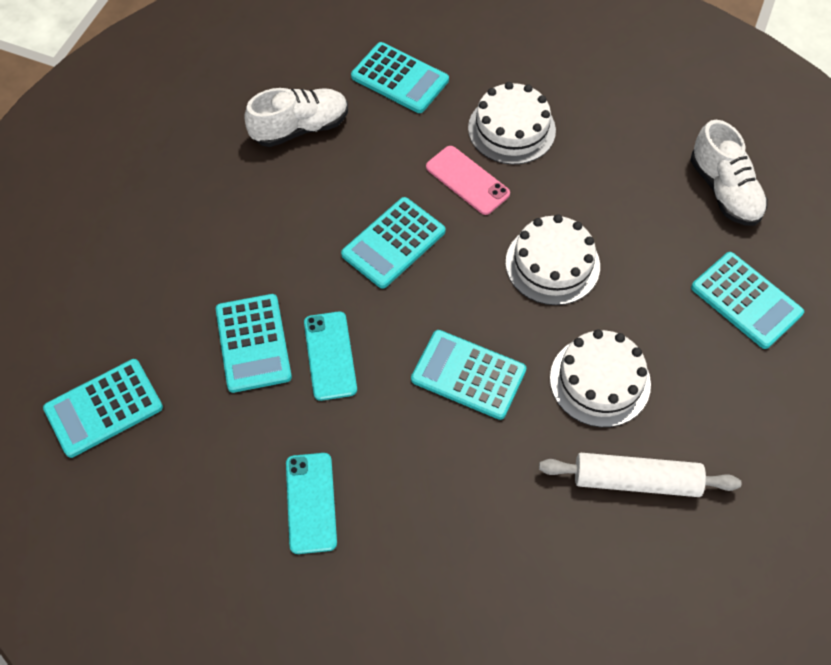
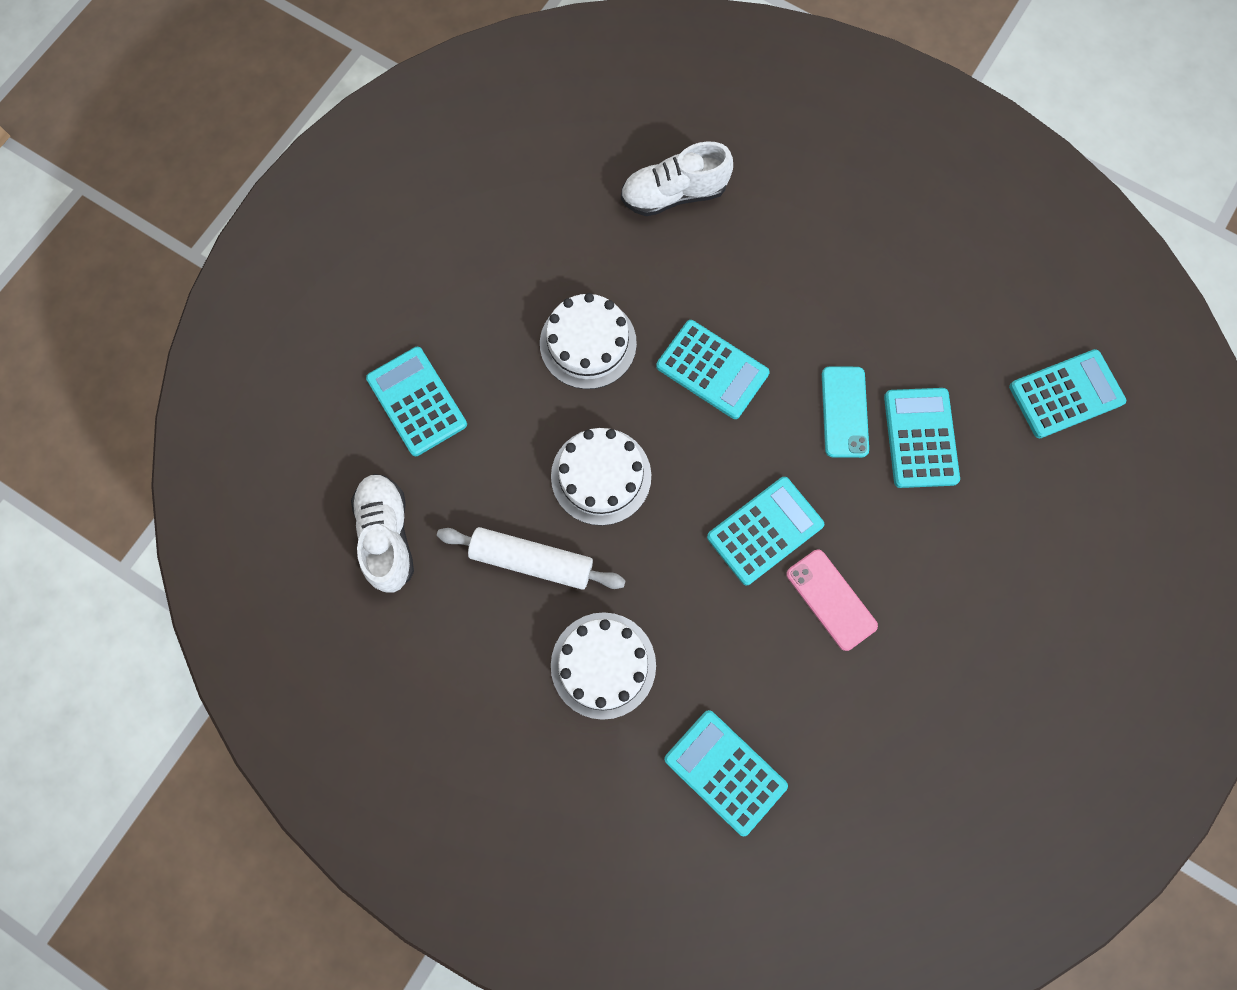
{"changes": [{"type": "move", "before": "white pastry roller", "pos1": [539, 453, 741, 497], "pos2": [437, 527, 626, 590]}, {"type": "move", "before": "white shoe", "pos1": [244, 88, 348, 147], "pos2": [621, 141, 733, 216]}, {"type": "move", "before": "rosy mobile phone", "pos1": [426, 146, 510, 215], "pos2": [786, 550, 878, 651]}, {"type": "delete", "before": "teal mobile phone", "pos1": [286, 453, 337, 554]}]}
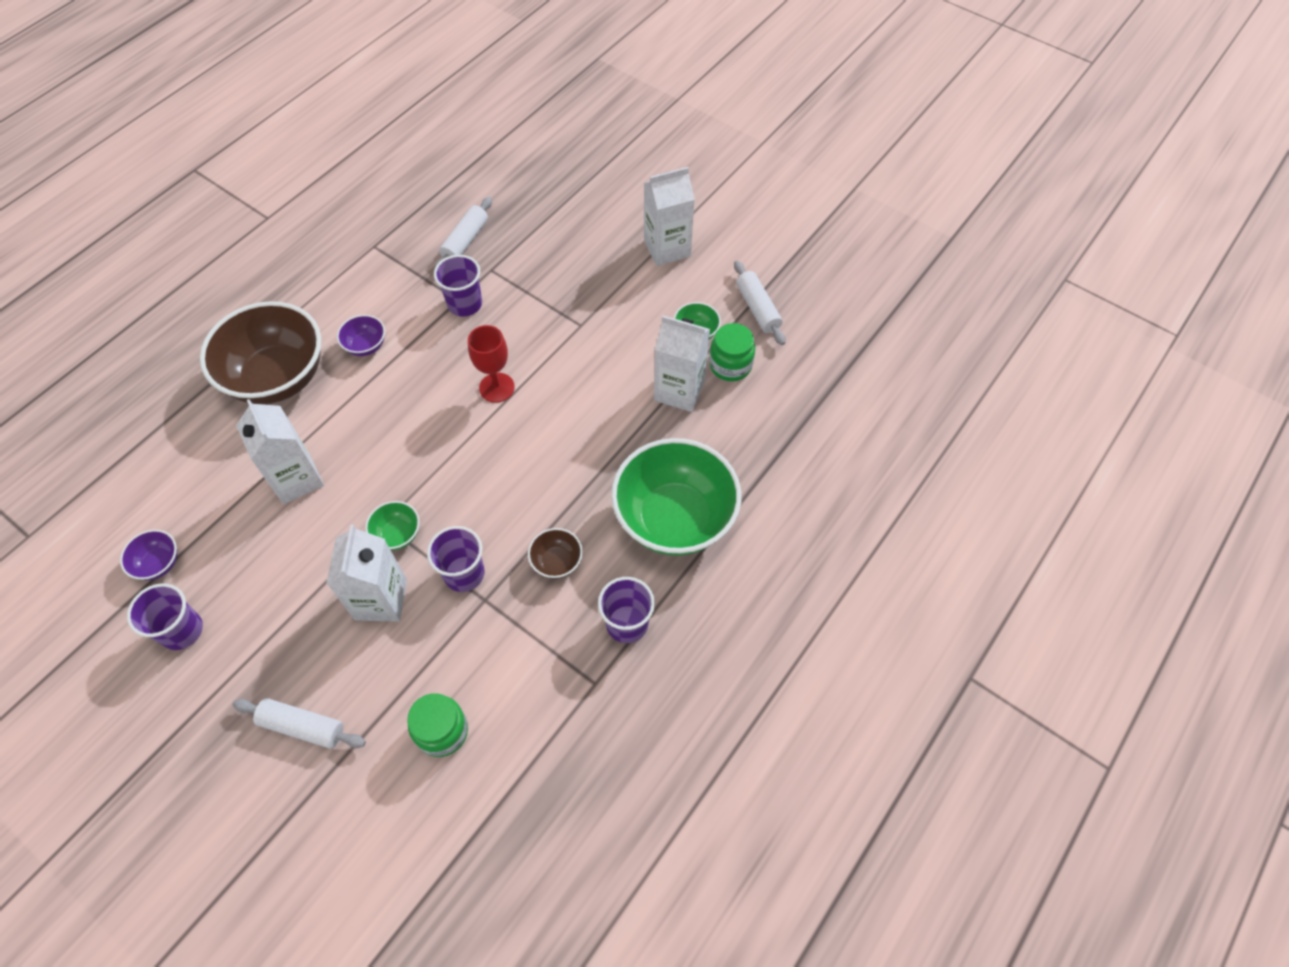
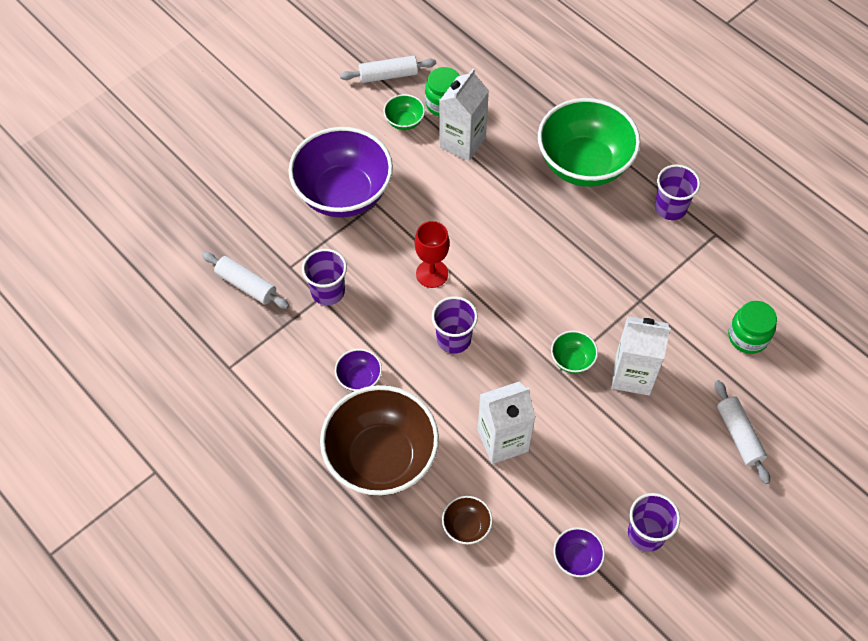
{"changes": [{"type": "insert", "after": "violet bowl", "pos2": [288, 127, 393, 217]}, {"type": "move", "before": "violet beaker", "pos1": [427, 526, 485, 592], "pos2": [432, 296, 478, 354]}, {"type": "move", "before": "dark brown bowl", "pos1": [528, 528, 583, 579], "pos2": [442, 496, 493, 544]}, {"type": "rotate", "before": "white pastry roller", "pos1": [232, 698, 366, 749], "pos2": [715, 380, 770, 484], "turn": -45}, {"type": "delete", "before": "white juice carton", "pos1": [644, 167, 695, 266]}]}
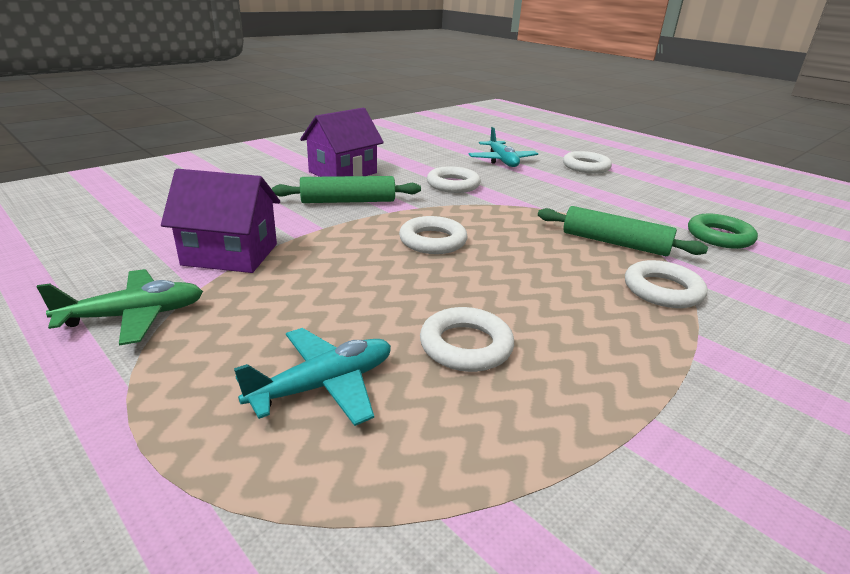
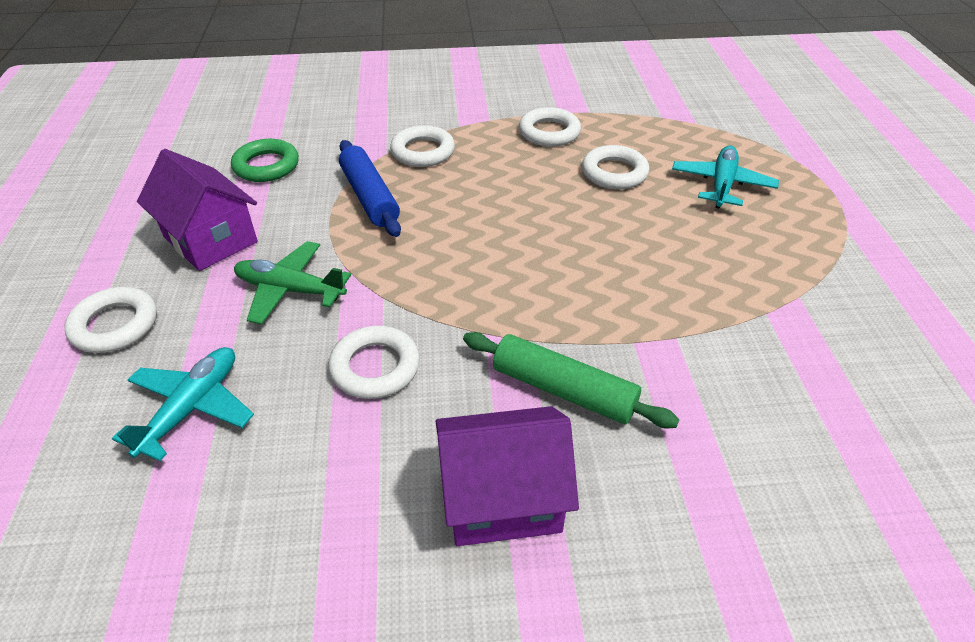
{"changes": [{"type": "move", "before": "violet cottage", "pos1": [161, 169, 280, 273], "pos2": [137, 149, 258, 271]}, {"type": "move", "before": "emerald toy plane", "pos1": [37, 269, 203, 345], "pos2": [234, 241, 351, 325]}, {"type": "recolor", "before": "emerald pastry roller", "after": "cobalt pastry roller", "pos1": [538, 206, 708, 256], "pos2": [339, 140, 401, 237]}, {"type": "move", "before": "white hoop", "pos1": [399, 216, 468, 254], "pos2": [519, 107, 581, 147]}, {"type": "rotate", "before": "teal toy plane", "pos1": [234, 328, 391, 426], "pos2": [672, 146, 779, 209], "turn": 105}]}
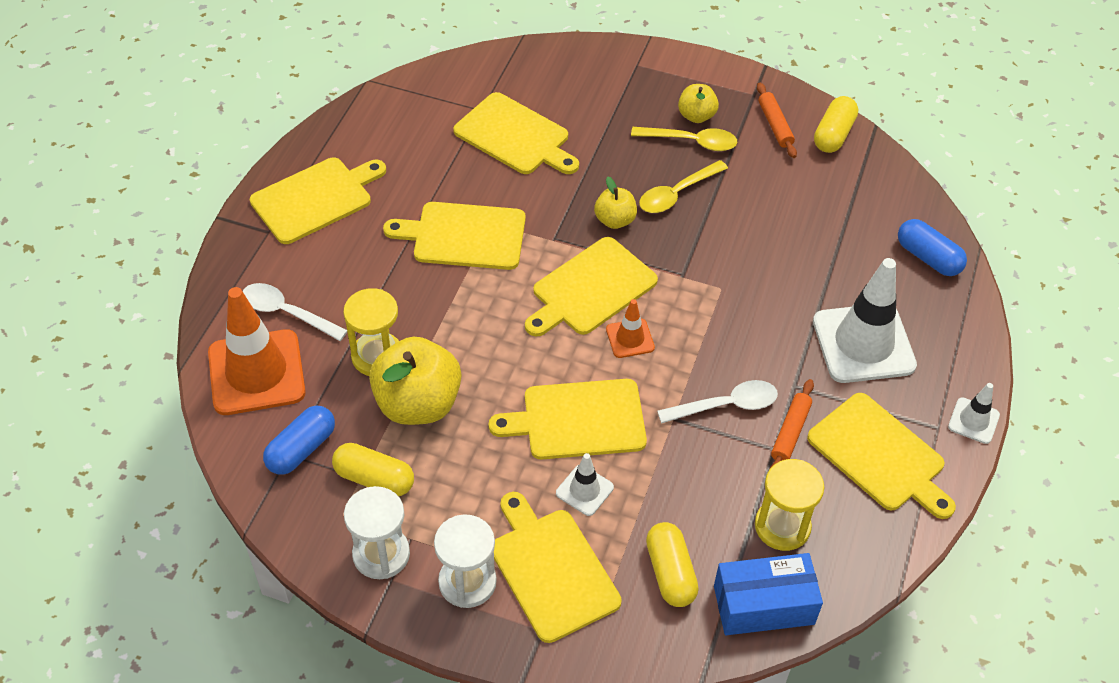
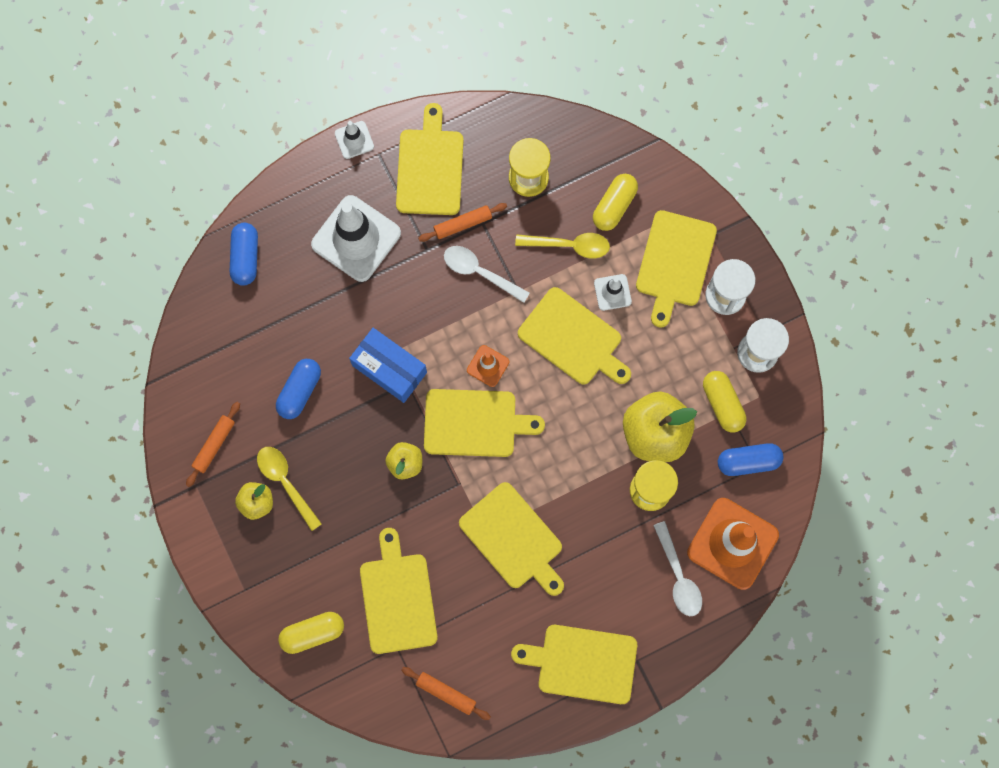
{"changes": [{"type": "insert", "after": "cobalt pill shape", "pos2": [276, 359, 321, 419]}, {"type": "move", "before": "golden pill shape", "pos1": [814, 96, 858, 153], "pos2": [278, 612, 344, 654]}, {"type": "move", "before": "cobalt package", "pos1": [714, 553, 823, 635], "pos2": [349, 328, 427, 403]}, {"type": "insert", "after": "orange pastry roller", "pos2": [401, 667, 491, 720]}, {"type": "move", "before": "golden spoon", "pos1": [639, 160, 728, 213], "pos2": [515, 233, 610, 259]}]}
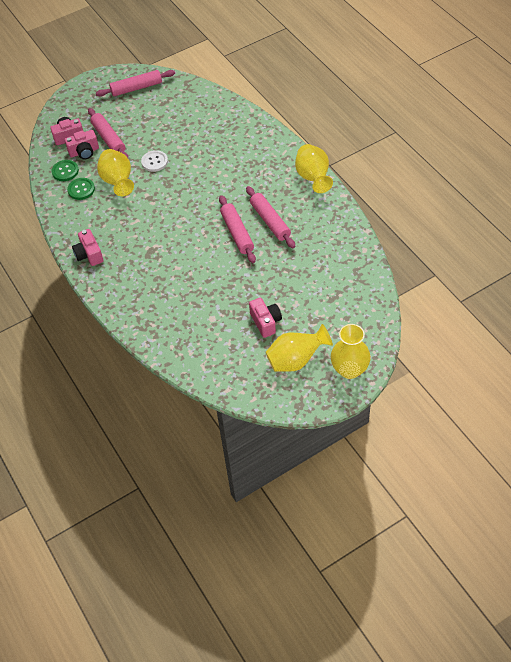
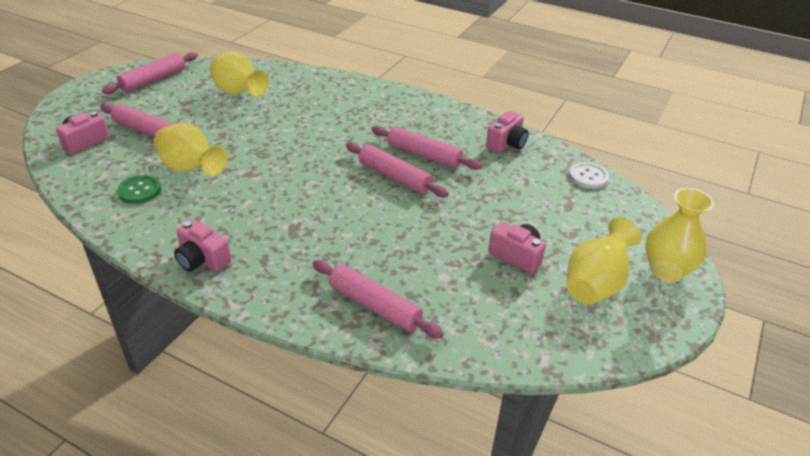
{"changes": [{"type": "move", "before": "golden tall vase", "pos1": [295, 144, 333, 193], "pos2": [210, 52, 269, 97]}, {"type": "insert", "after": "rosy pastry roller", "pos2": [313, 260, 444, 339]}, {"type": "move", "before": "rosy compact camera", "pos1": [65, 130, 99, 159], "pos2": [486, 111, 529, 153]}, {"type": "move", "before": "white sewing button", "pos1": [141, 150, 168, 172], "pos2": [569, 162, 609, 189]}, {"type": "delete", "before": "emerald sewing button", "pos1": [52, 160, 79, 181]}]}
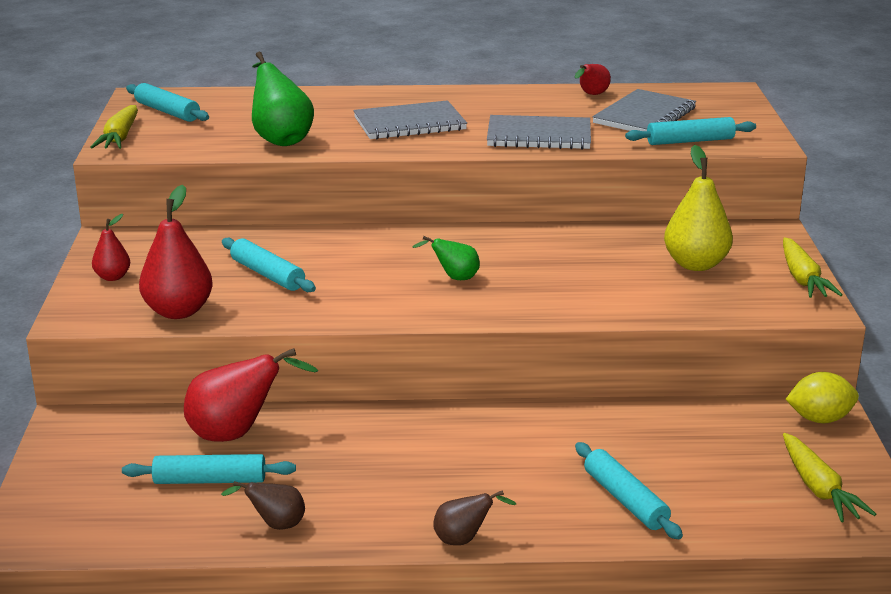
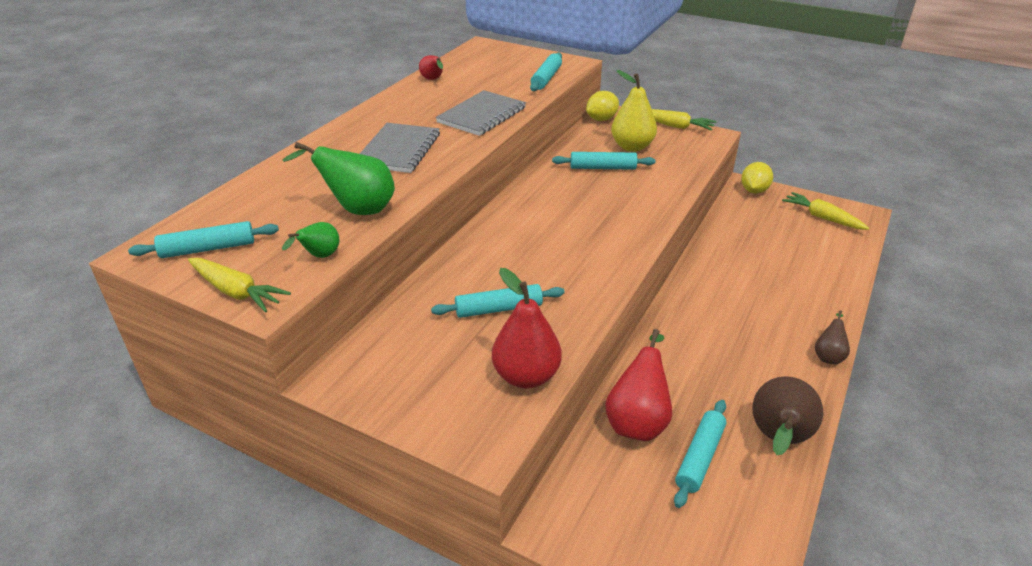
{"changes": [{"type": "move", "before": "emerald pear", "pos1": [413, 236, 480, 280], "pos2": [282, 222, 339, 258]}, {"type": "move", "before": "teal pastry roller", "pos1": [575, 442, 683, 539], "pos2": [552, 152, 656, 170]}, {"type": "insert", "after": "golden citrus fruit", "pos2": [586, 91, 619, 121]}, {"type": "resize", "before": "dark brown pear", "pos1": [221, 481, 305, 530], "pos2": [752, 376, 823, 455], "scale": 1.82}, {"type": "rotate", "before": "golden carrot", "pos1": [783, 433, 876, 522], "pos2": [782, 192, 870, 230], "turn": -150}, {"type": "delete", "before": "crimson pear", "pos1": [92, 214, 130, 281]}, {"type": "delete", "before": "gray notepad", "pos1": [592, 89, 696, 131]}]}
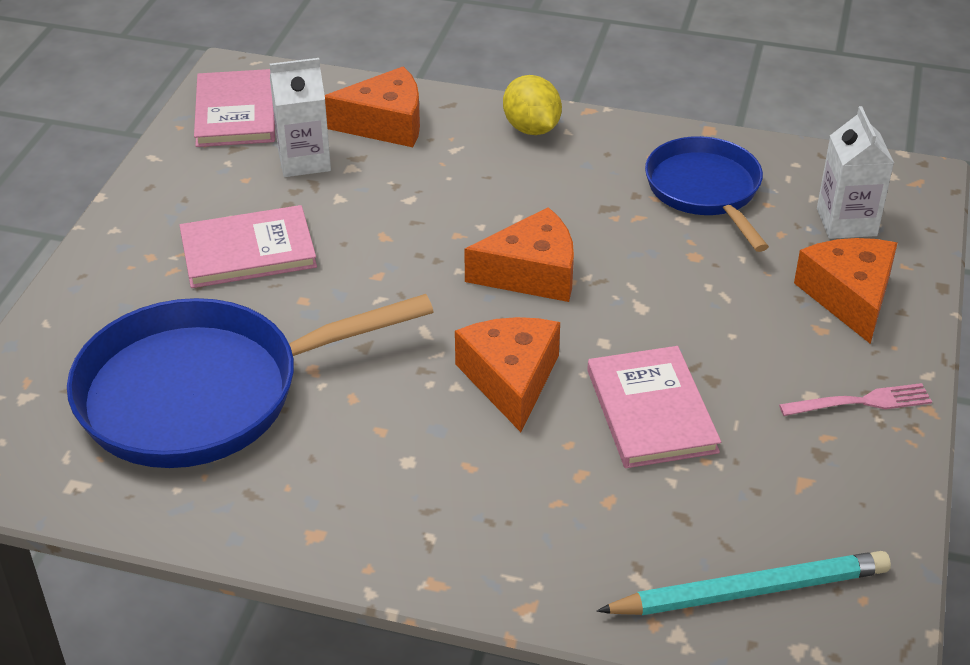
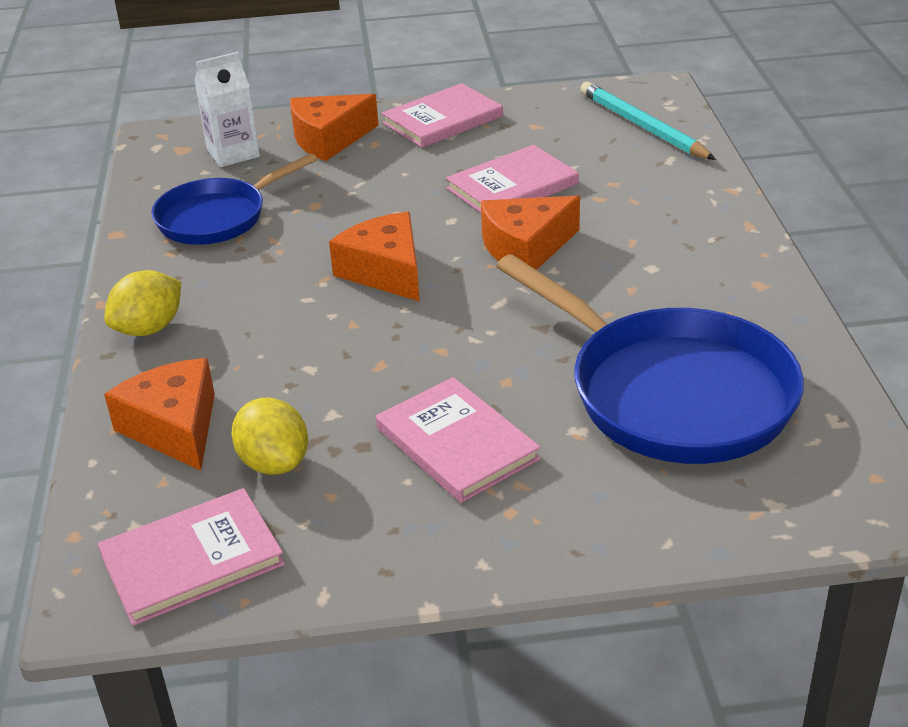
{"changes": [{"type": "replace", "before": "white juice carton", "after": "golden citrus fruit", "pos1": [270, 58, 331, 177], "pos2": [231, 398, 308, 475]}, {"type": "replace", "before": "rosy dinner fork", "after": "rosy book", "pos1": [779, 383, 932, 416], "pos2": [382, 83, 503, 148]}]}
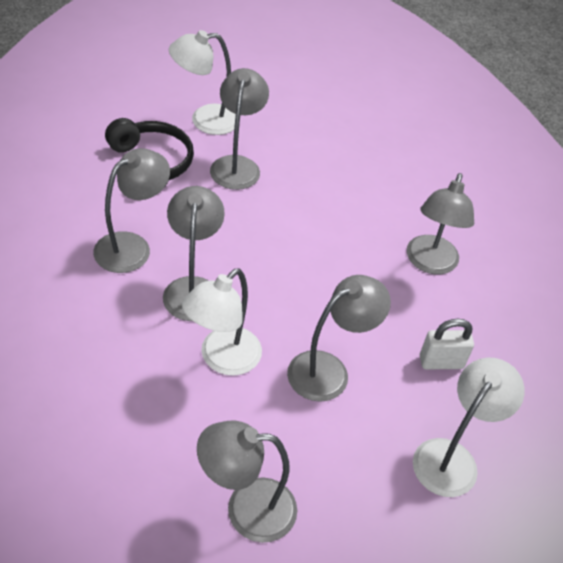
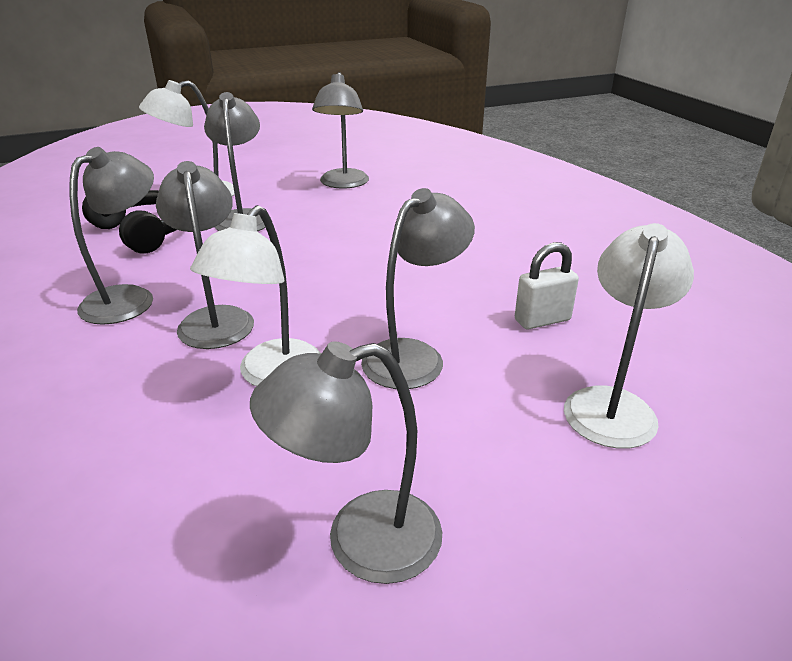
{"changes": [{"type": "move", "before": "gray lamp", "pos1": [407, 173, 474, 274], "pos2": [312, 72, 369, 189]}]}
